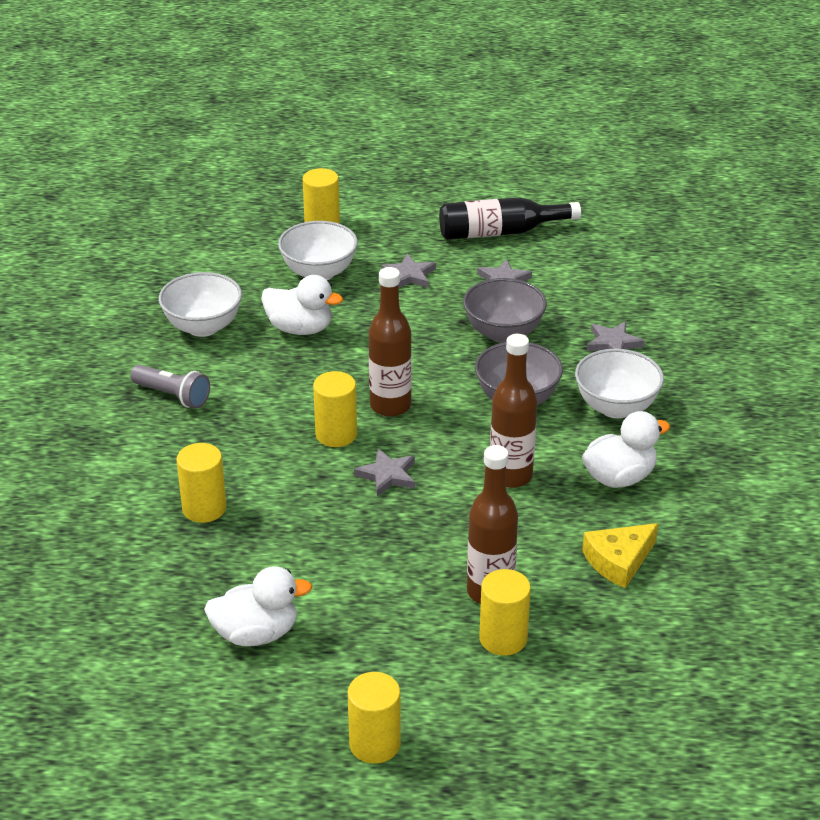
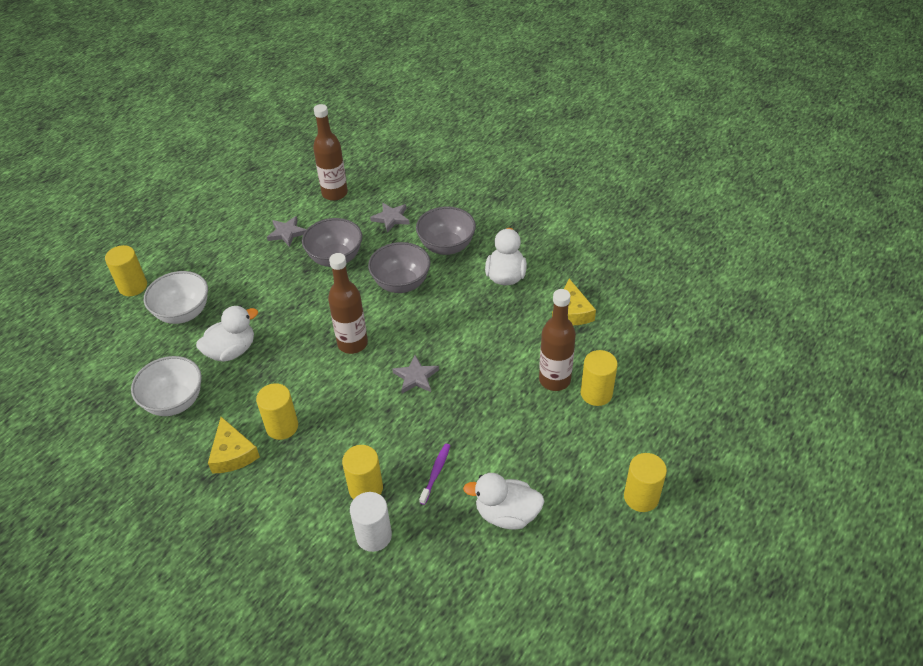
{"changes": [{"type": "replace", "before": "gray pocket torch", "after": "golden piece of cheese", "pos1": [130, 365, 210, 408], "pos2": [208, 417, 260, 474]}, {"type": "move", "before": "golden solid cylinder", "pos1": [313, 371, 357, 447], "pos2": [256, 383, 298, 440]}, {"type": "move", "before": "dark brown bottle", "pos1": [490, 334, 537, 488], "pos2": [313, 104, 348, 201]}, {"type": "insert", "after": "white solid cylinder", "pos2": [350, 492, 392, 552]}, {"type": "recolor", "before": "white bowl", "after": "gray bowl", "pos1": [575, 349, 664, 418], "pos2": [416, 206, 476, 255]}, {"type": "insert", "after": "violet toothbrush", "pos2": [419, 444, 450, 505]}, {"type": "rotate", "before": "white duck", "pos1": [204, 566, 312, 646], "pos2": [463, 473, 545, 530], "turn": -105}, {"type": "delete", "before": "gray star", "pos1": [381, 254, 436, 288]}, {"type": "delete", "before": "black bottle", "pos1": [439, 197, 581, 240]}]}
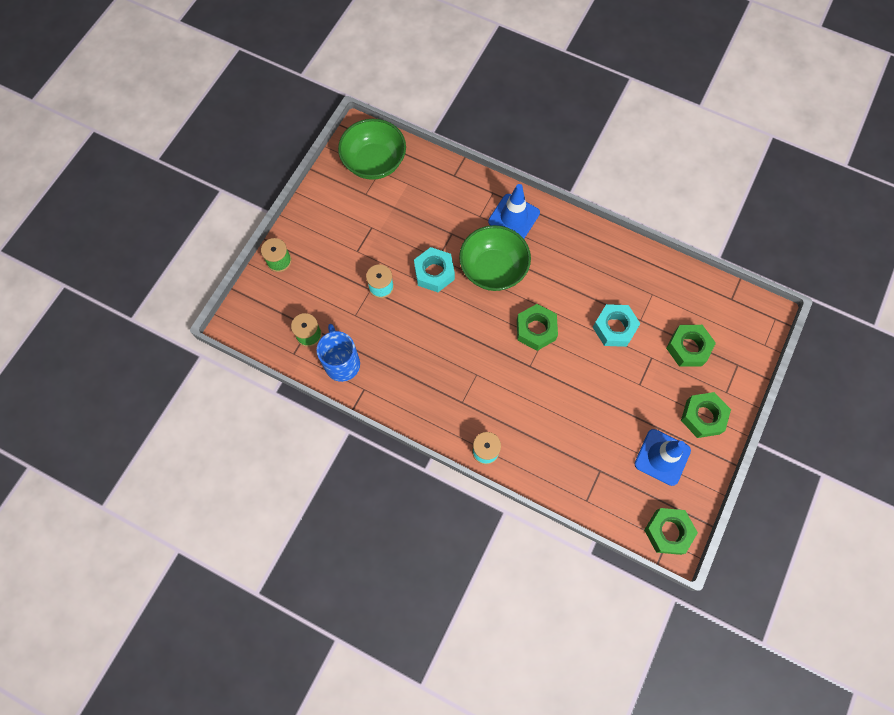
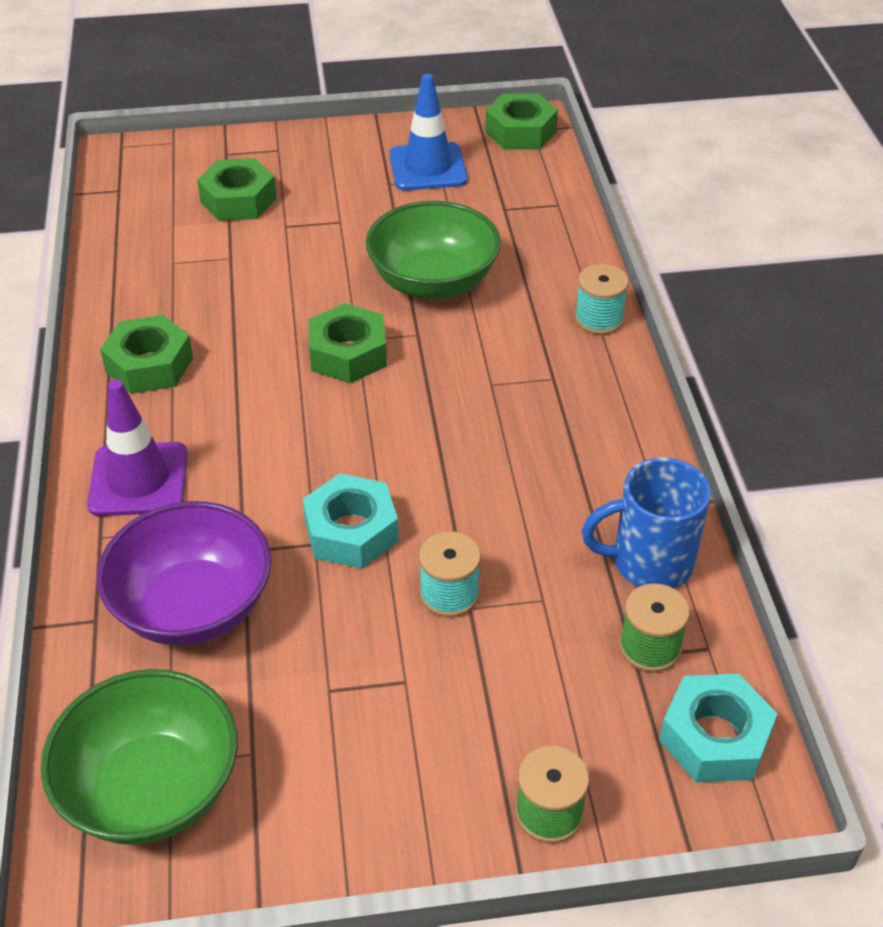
{"changes": [{"type": "recolor", "before": "cobalt traffic cone", "after": "violet traffic cone", "pos1": [488, 184, 540, 239], "pos2": [87, 380, 188, 516]}, {"type": "insert", "after": "violet bowl", "pos2": [97, 501, 271, 646]}, {"type": "move", "before": "emerald hex nut", "pos1": [681, 392, 731, 438], "pos2": [100, 315, 193, 394]}, {"type": "move", "before": "emerald bowl", "pos1": [459, 225, 531, 291], "pos2": [366, 201, 501, 299]}, {"type": "rotate", "before": "cobalt tea mug", "pos1": [317, 324, 360, 382], "pos2": [582, 458, 711, 588], "turn": 45}, {"type": "move", "before": "teal hex nut", "pos1": [593, 304, 641, 347], "pos2": [659, 674, 777, 782]}]}
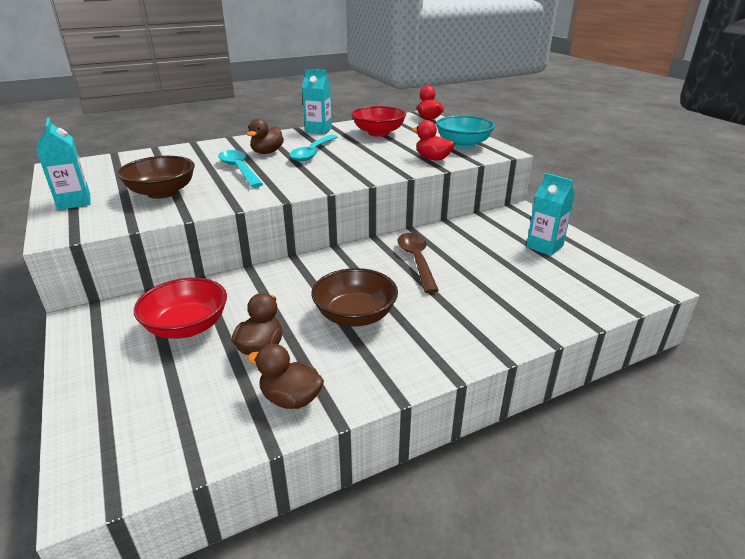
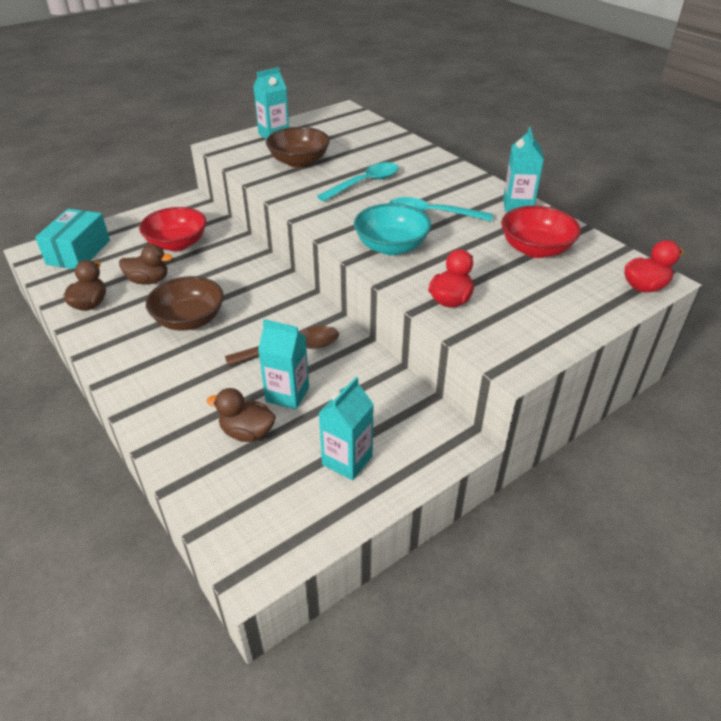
{"changes": [{"type": "insert", "after": "teal package", "pos2": [35, 209, 110, 269]}, {"type": "move", "before": "dark brown duck", "pos1": [247, 119, 284, 154], "pos2": [206, 388, 276, 442]}, {"type": "insert", "after": "teal juice carton", "pos2": [258, 319, 309, 410]}, {"type": "move", "before": "teal bowl", "pos1": [436, 116, 495, 148], "pos2": [354, 203, 432, 255]}]}
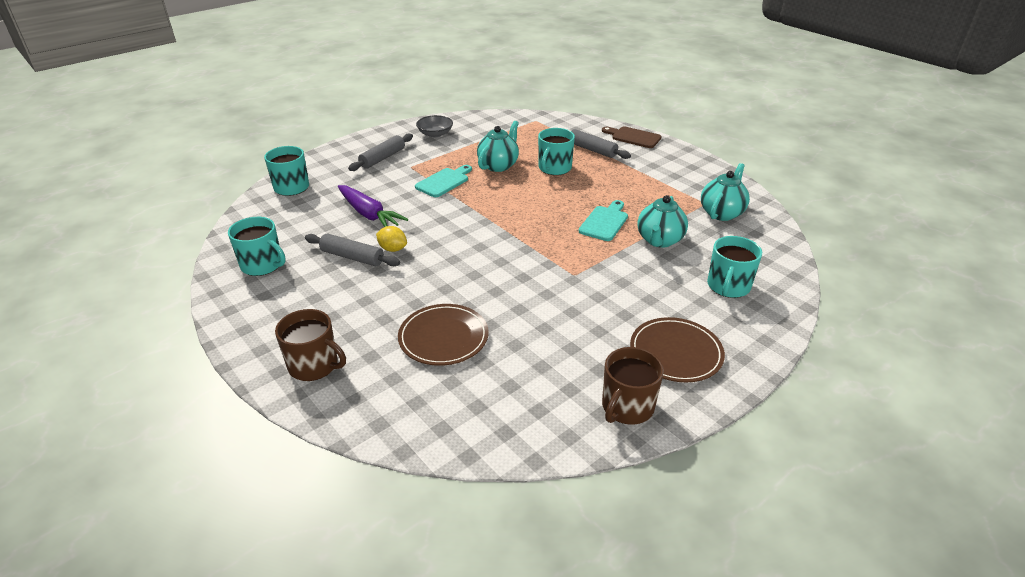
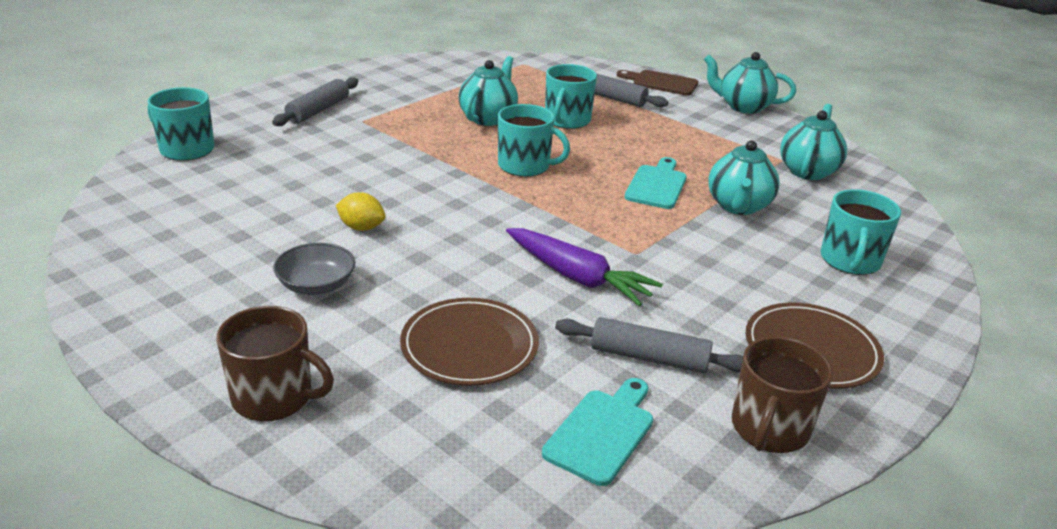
{"changes": [{"type": "move", "before": "gray bowl", "pos1": [416, 115, 453, 137], "pos2": [273, 243, 355, 295]}, {"type": "move", "before": "teal tea mug", "pos1": [228, 217, 286, 276], "pos2": [498, 104, 570, 177]}, {"type": "move", "before": "violet carrot", "pos1": [338, 185, 408, 227], "pos2": [506, 228, 663, 306]}, {"type": "move", "before": "teal bread board", "pos1": [415, 165, 472, 197], "pos2": [542, 378, 653, 486]}, {"type": "move", "before": "gray pastry roller", "pos1": [305, 234, 400, 266], "pos2": [555, 317, 743, 373]}, {"type": "insert", "after": "teal teapot", "pos2": [704, 52, 796, 114]}]}
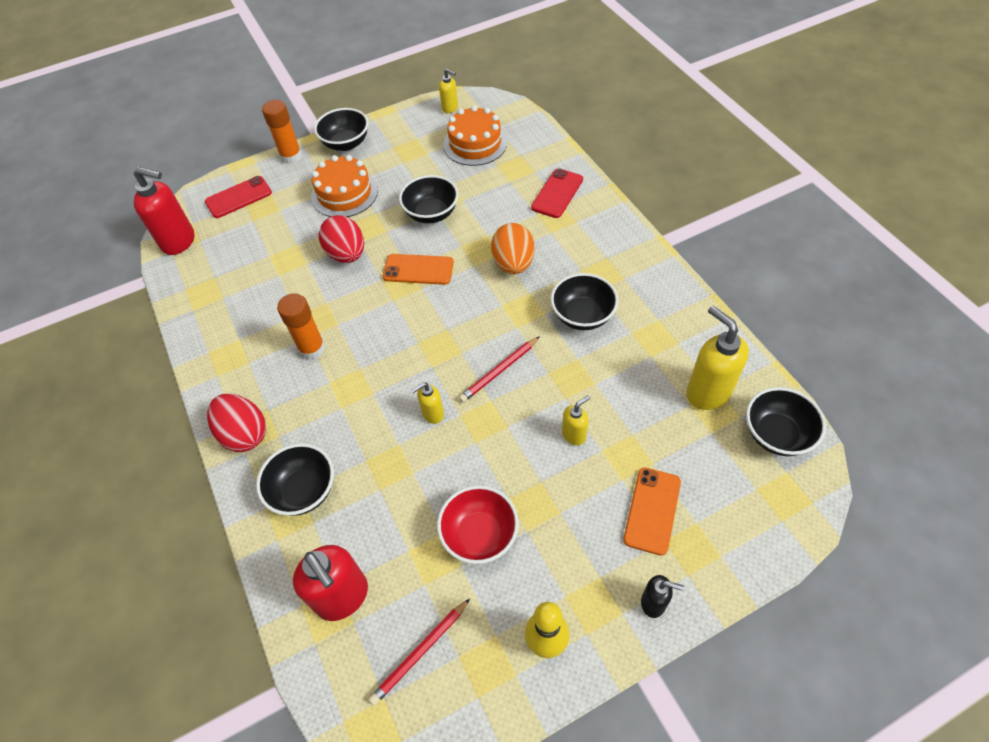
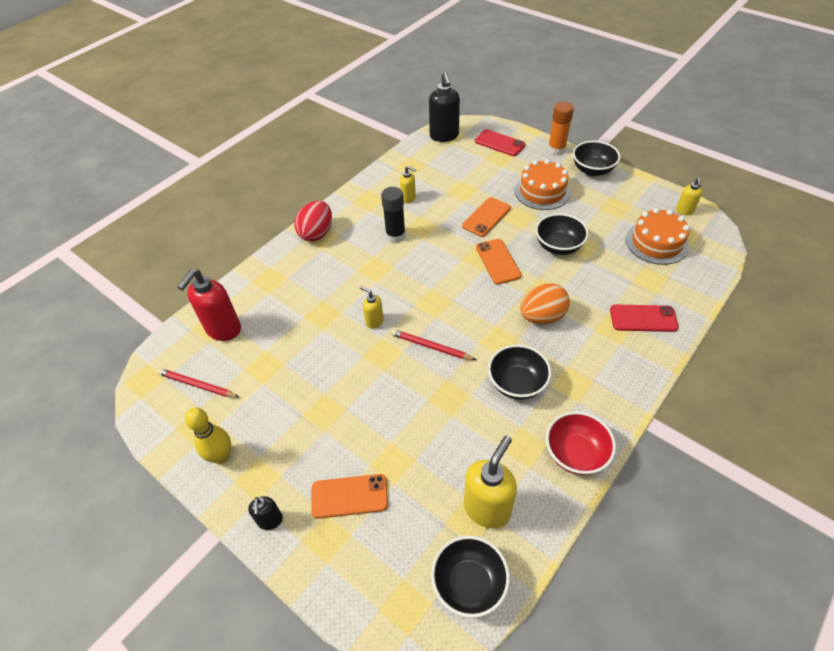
{"changes": [{"type": "recolor", "before": "orange glue stick", "after": "black glue stick", "pos1": [277, 293, 325, 360], "pos2": [381, 187, 406, 243]}, {"type": "move", "before": "golden soap dispenser", "pos1": [562, 395, 590, 445], "pos2": [400, 166, 416, 204]}, {"type": "recolor", "before": "crimson soap dispenser", "after": "black soap dispenser", "pos1": [134, 167, 194, 255], "pos2": [429, 72, 460, 142]}, {"type": "replace", "before": "crimson egg shape", "after": "orange mobile phone", "pos1": [319, 215, 364, 263], "pos2": [462, 197, 511, 237]}, {"type": "move", "before": "crimson bowl", "pos1": [437, 485, 519, 564], "pos2": [546, 411, 616, 475]}, {"type": "delete", "before": "black bowl", "pos1": [256, 443, 334, 516]}]}
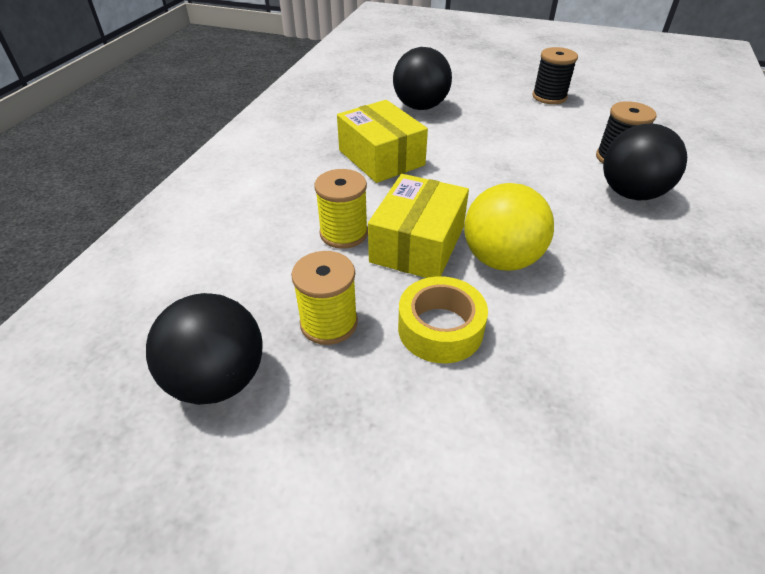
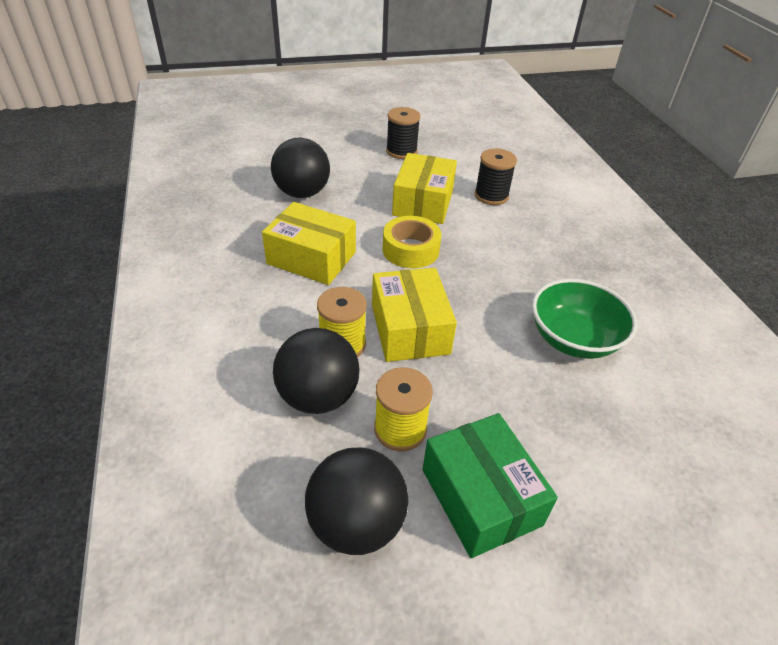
{"changes": [{"type": "move", "before": "black ball", "pos1": [603, 123, 687, 200], "pos2": [273, 328, 360, 414]}, {"type": "move", "before": "golden roll of tape", "pos1": [398, 276, 488, 363], "pos2": [383, 216, 441, 268]}, {"type": "insert", "after": "golden package", "pos2": [392, 153, 457, 224]}, {"type": "insert", "after": "emerald package", "pos2": [423, 413, 558, 558]}, {"type": "insert", "after": "emerald bowl", "pos2": [532, 279, 637, 359]}, {"type": "delete", "before": "golden ball", "pos1": [464, 183, 554, 271]}]}
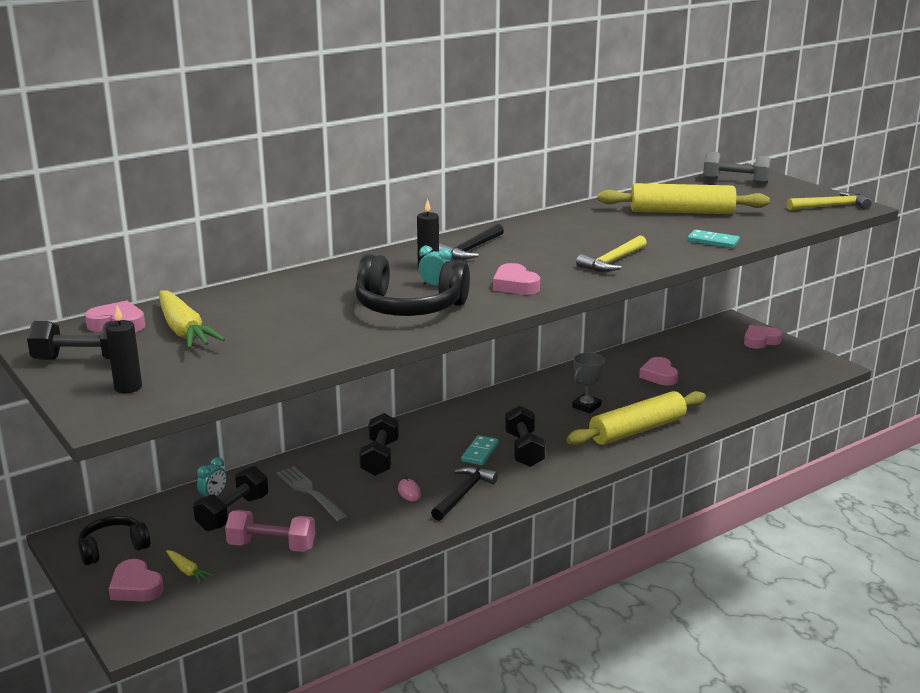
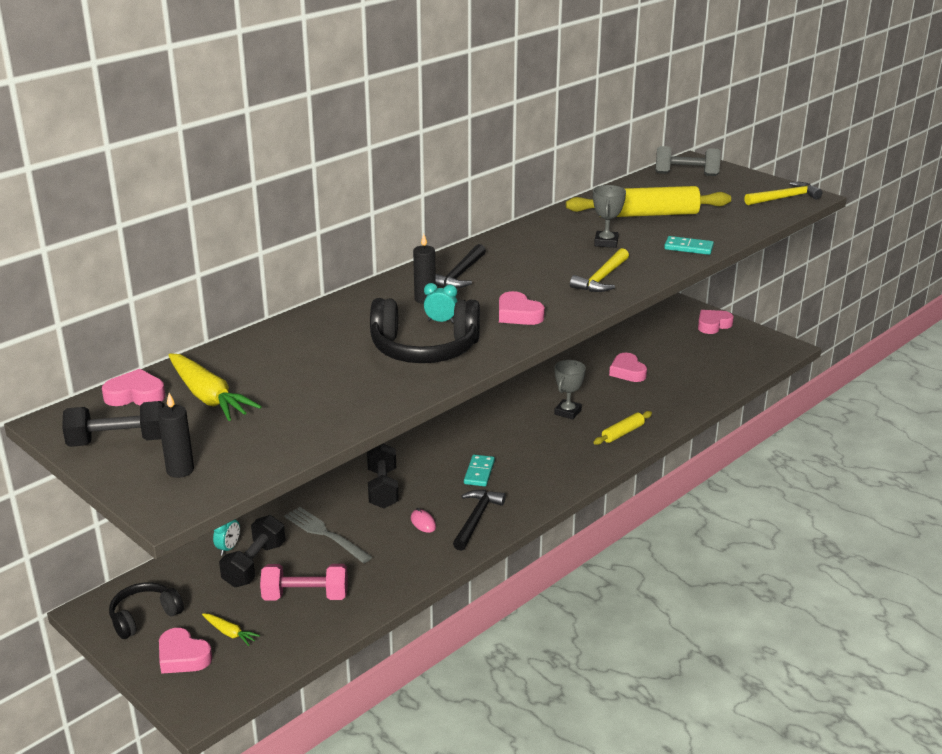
{"changes": [{"type": "insert", "after": "gray trophy", "pos2": [593, 185, 626, 248]}, {"type": "resize", "before": "golden pastry roller", "pos1": [566, 391, 706, 446], "pos2": [594, 411, 652, 445], "scale": 0.5}, {"type": "delete", "before": "black dumbbell", "pos1": [505, 405, 545, 467]}]}
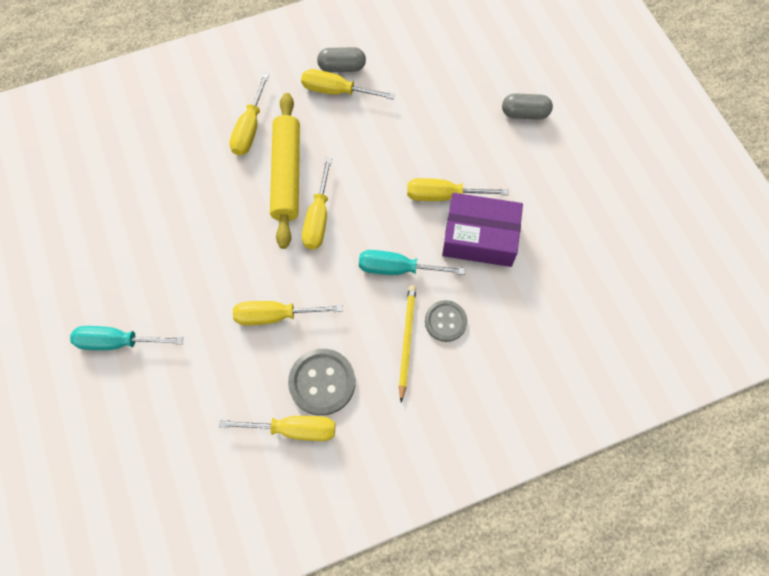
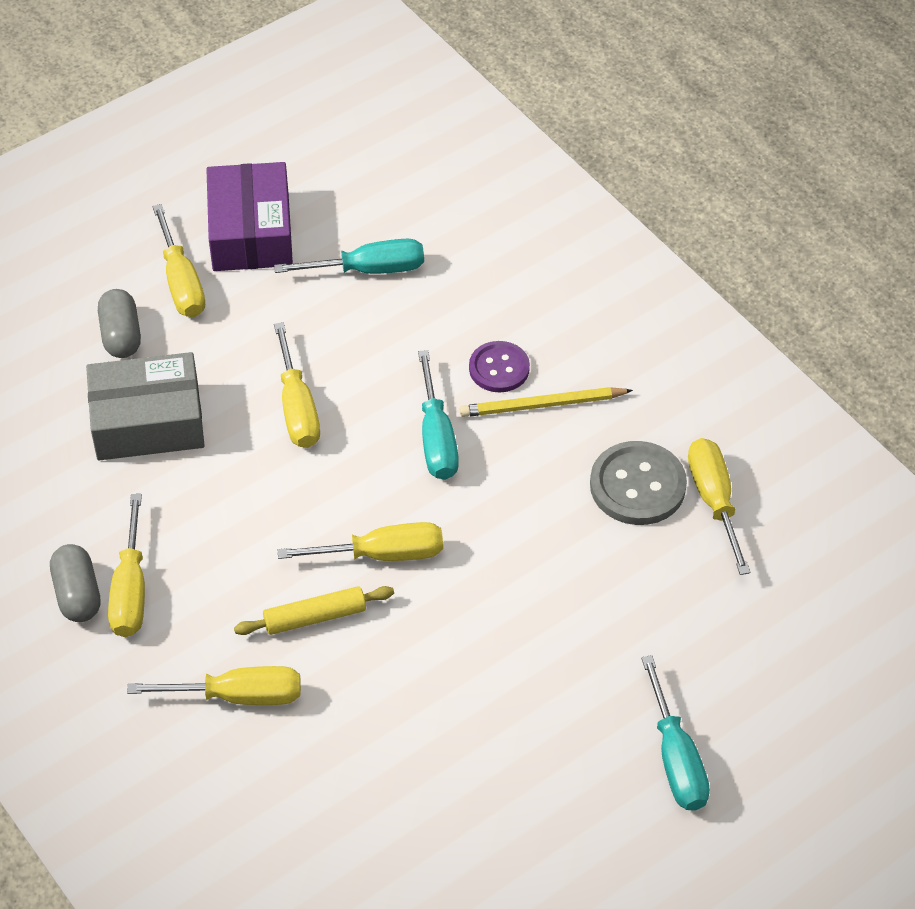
{"changes": [{"type": "insert", "after": "gray package", "pos2": [86, 352, 205, 460]}, {"type": "move", "before": "golden screwdriver", "pos1": [233, 301, 343, 325], "pos2": [152, 204, 205, 317]}, {"type": "move", "before": "violet package", "pos1": [442, 193, 523, 267], "pos2": [206, 162, 293, 271]}, {"type": "resize", "before": "golden pastry roller", "pos1": [270, 93, 300, 249], "pos2": [234, 586, 394, 635], "scale": 0.55}, {"type": "insert", "after": "teal screwdriver", "pos2": [274, 239, 424, 274]}, {"type": "recolor", "before": "gray sewing button", "after": "violet sewing button", "pos1": [425, 300, 467, 342], "pos2": [469, 341, 530, 392]}]}
